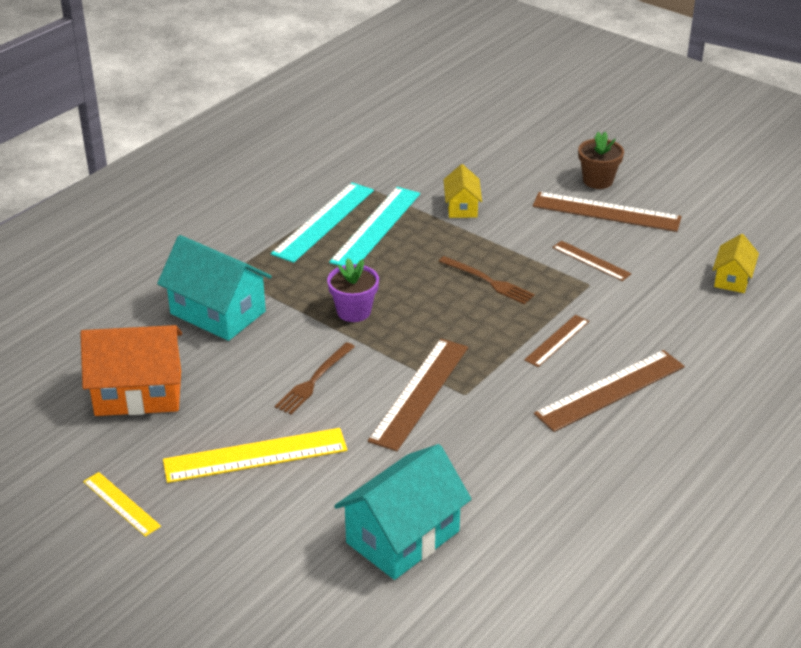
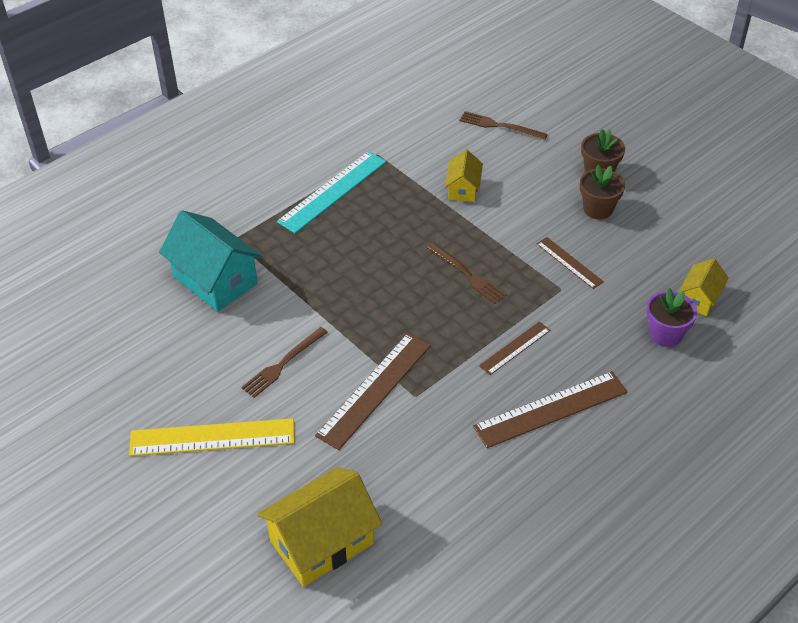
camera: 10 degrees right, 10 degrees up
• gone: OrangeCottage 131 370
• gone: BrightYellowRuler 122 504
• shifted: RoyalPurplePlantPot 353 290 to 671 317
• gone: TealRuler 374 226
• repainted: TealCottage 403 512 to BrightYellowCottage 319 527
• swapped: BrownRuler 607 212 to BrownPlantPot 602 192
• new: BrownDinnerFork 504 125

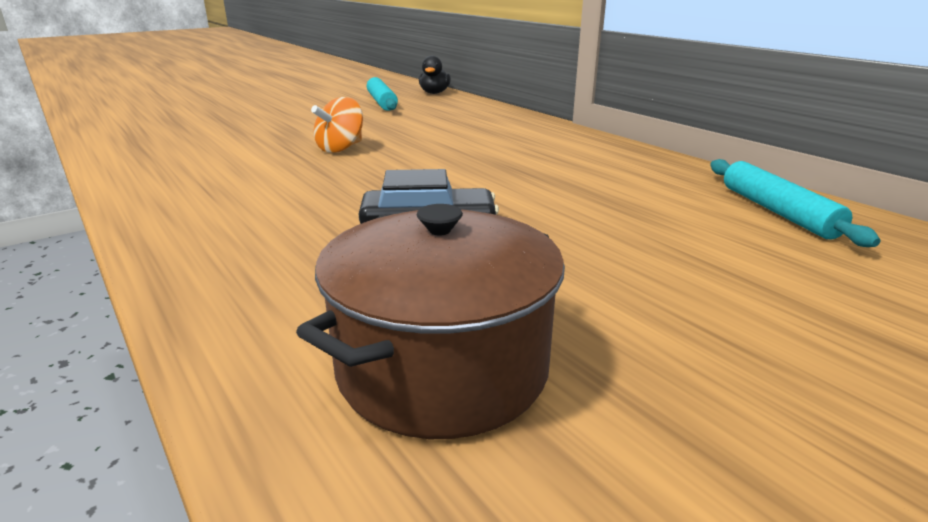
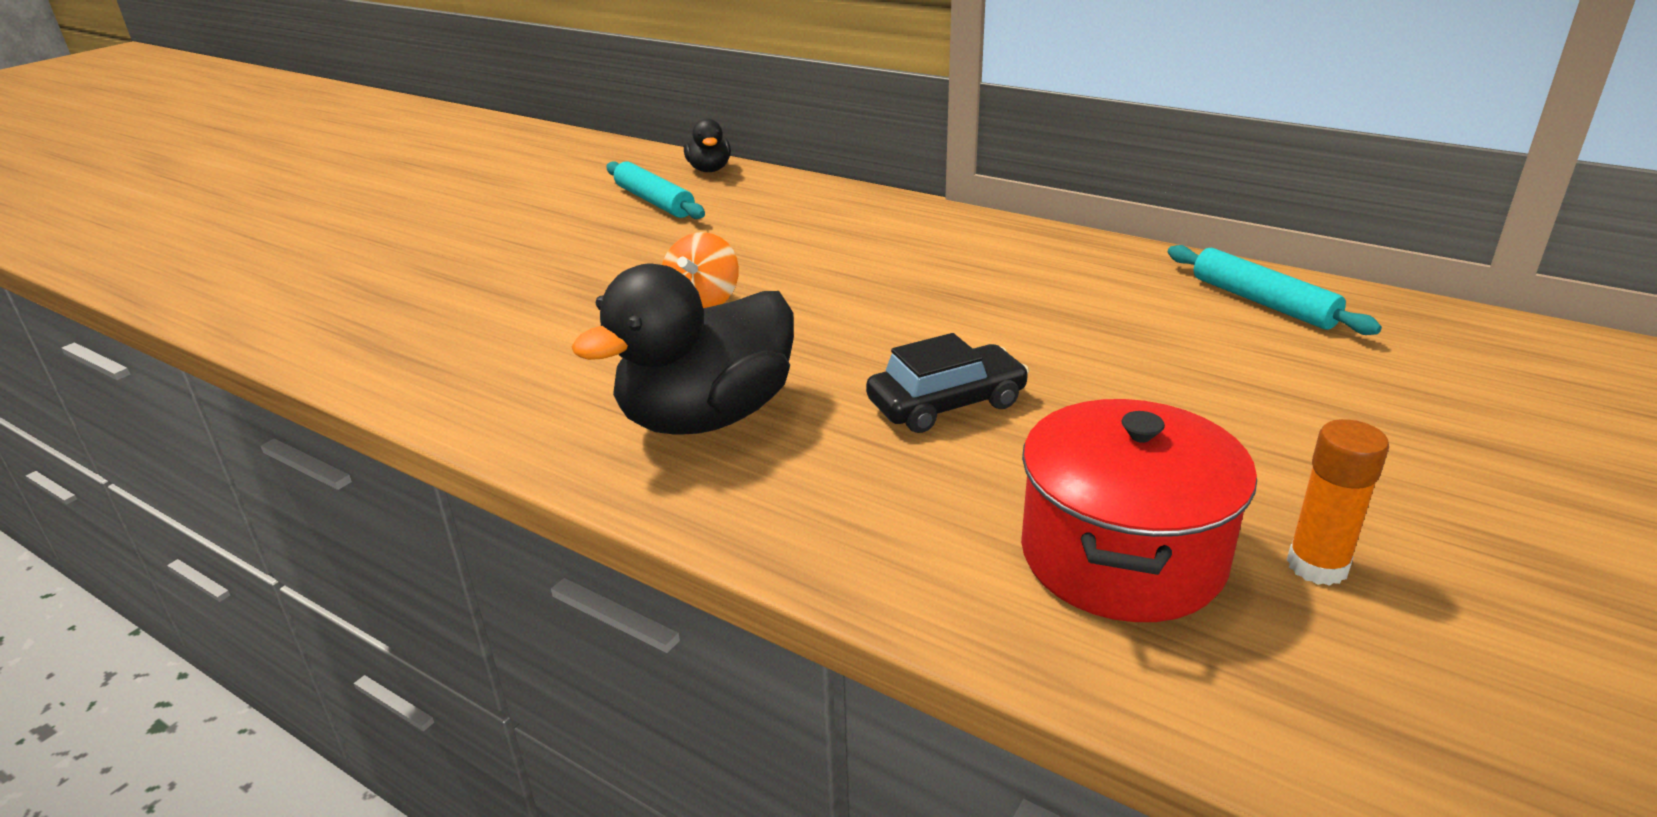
camera: 20 degrees left, 5 degrees up
• repainted: BrownCookingPot 430 321 to RedCookingPot 1139 510
• new: JetBlackDuck 683 349
• new: OrangeGlueStick 1338 502

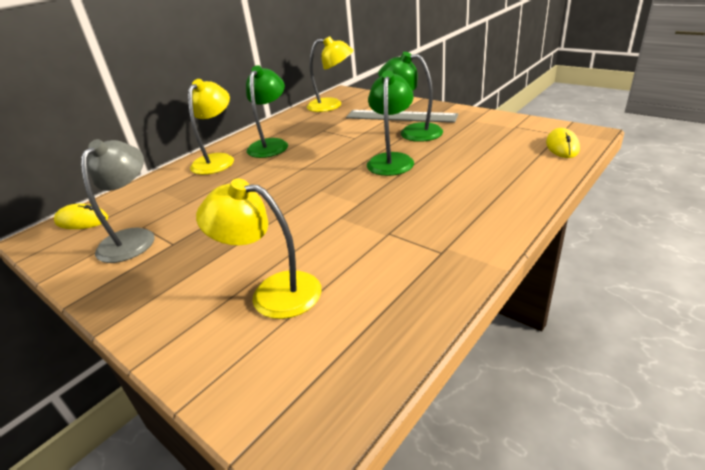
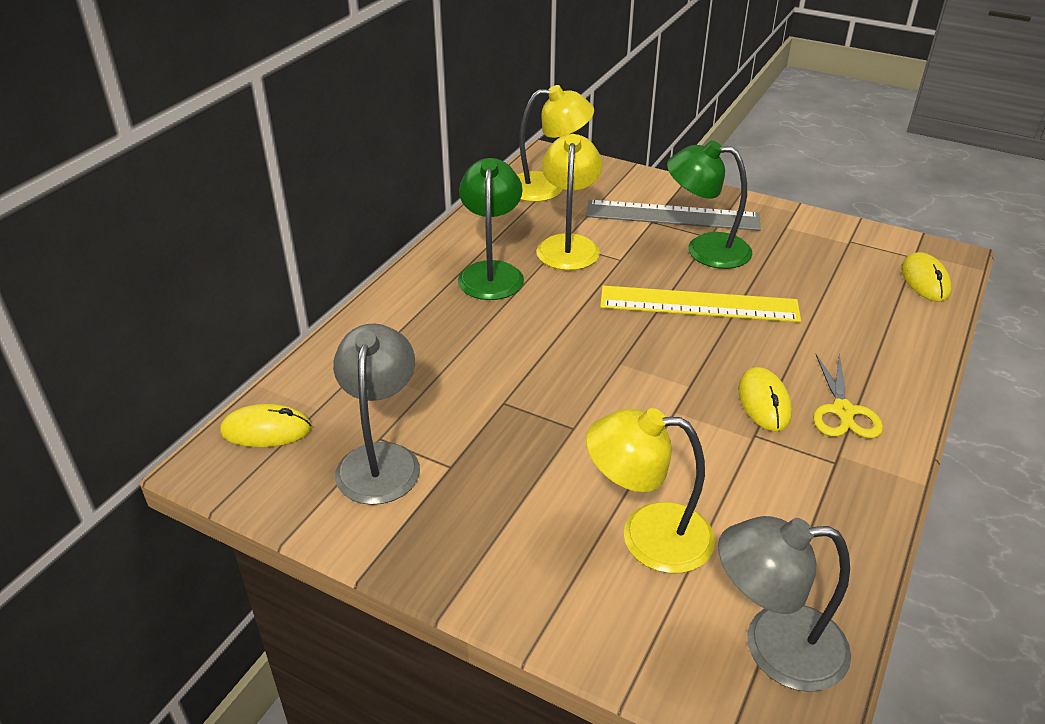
camera: 15 degrees left, 5 degrees up
• shifted: BrightYellowReadingLamp 211 127 to 569 202
• swapped: LeafGreenReadingLamp 390 123 to BrightYellowRuler 700 304
• new: GreyReadingLamp 784 604
• new: BrightYellowComputerMouse 765 399
• new: BrightYellowPairOfScissors 848 396

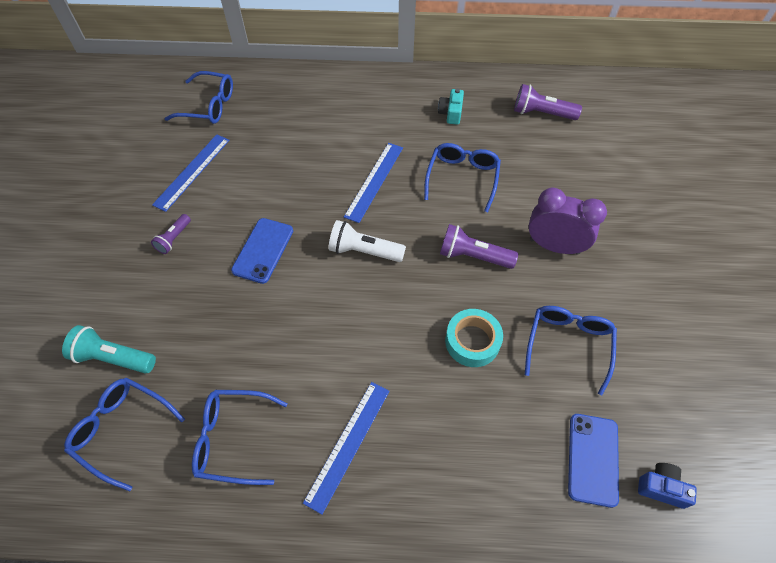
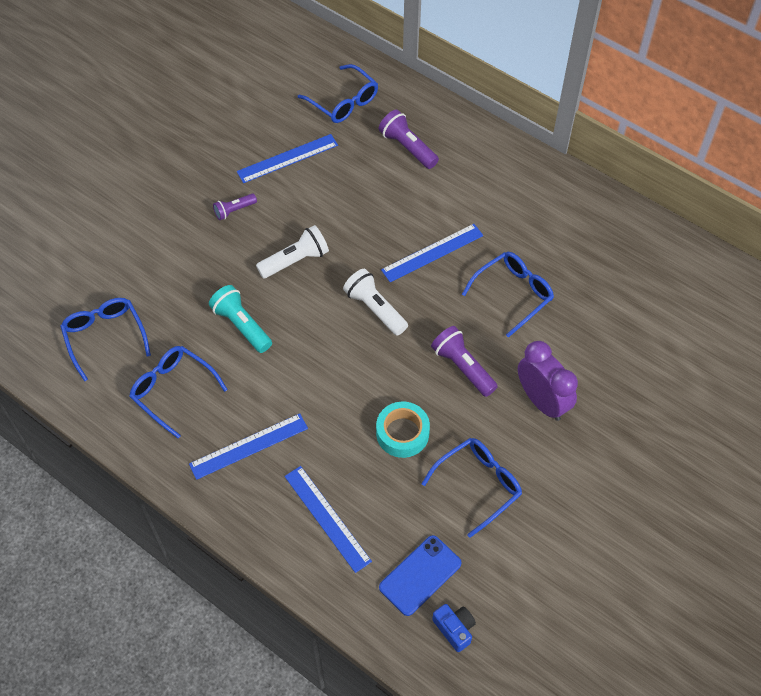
camera: 35 degrees right, 0 degrees up
• shifted: TealPocketTorch 109 349 to 240 319
• swapped: RoyalBlueSmartphone 262 251 to SnowWhitePocketTorch 292 251
• gone: TealPhotoCamera 451 106
• shifted: RoyalPurplePocketTorch 548 102 to 409 139
• new: RoyalBlueRuler 328 519

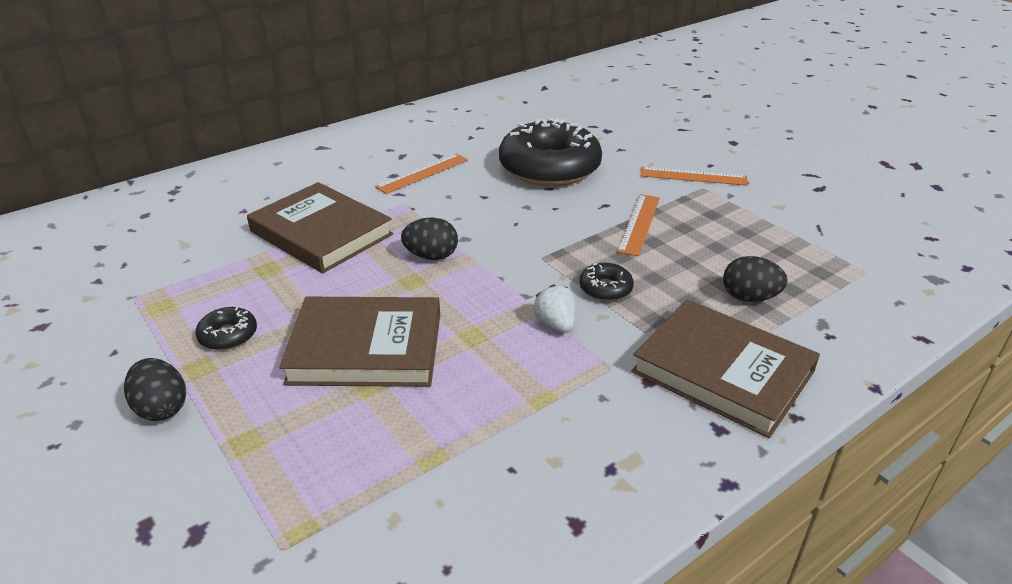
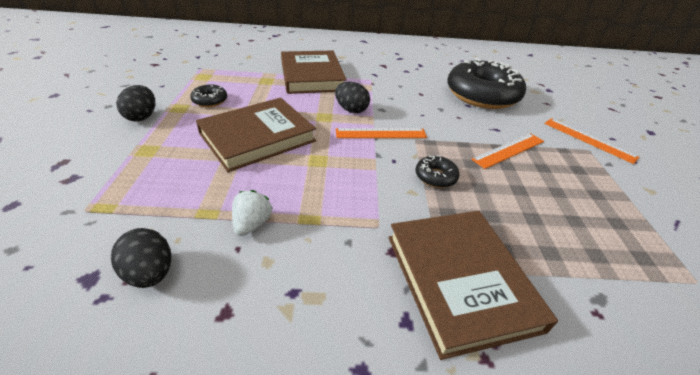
camera: 35 degrees right, 5 degrees up
• rotated: BrownHardback 359 342 = 256 135 75 degrees counterclockwise
• shifted: OrangeRuler 421 173 to 381 133
• shifted: SnowWhiteStrawberry 554 308 to 252 213
• shifted: JetBlackToyEgg 755 279 to 141 258

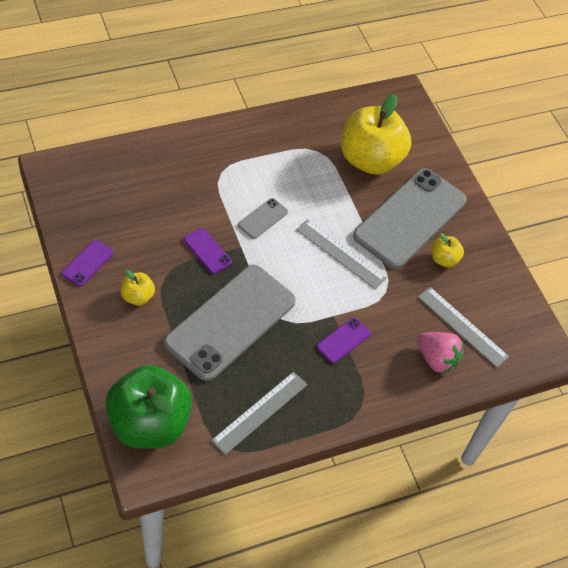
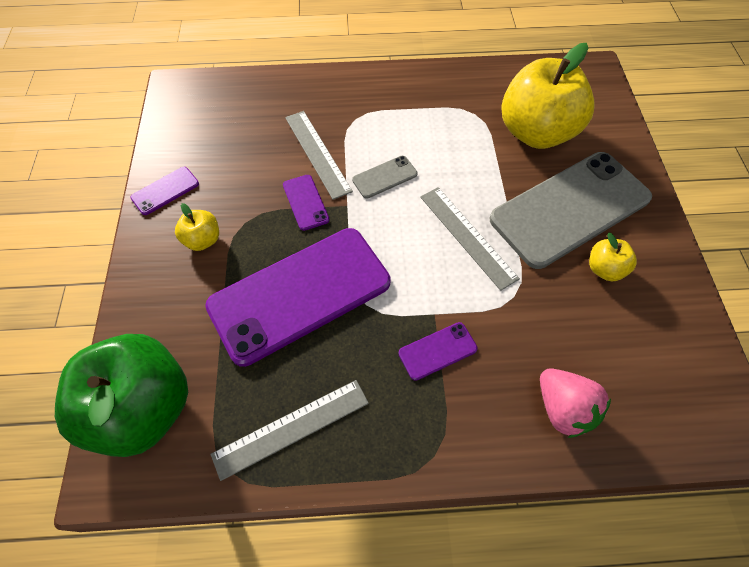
camera: 25 degrees right, 5 degrees up
• repainted: GreySmartphone 230 323 to RoyalPurpleSmartphone 298 297
• shifted: GreyRuler 463 327 to 319 155

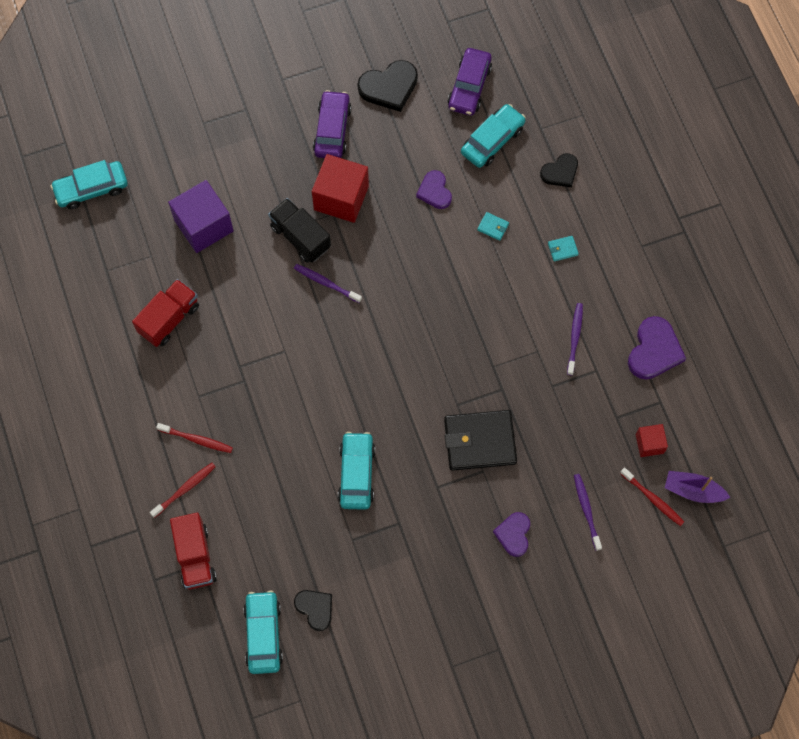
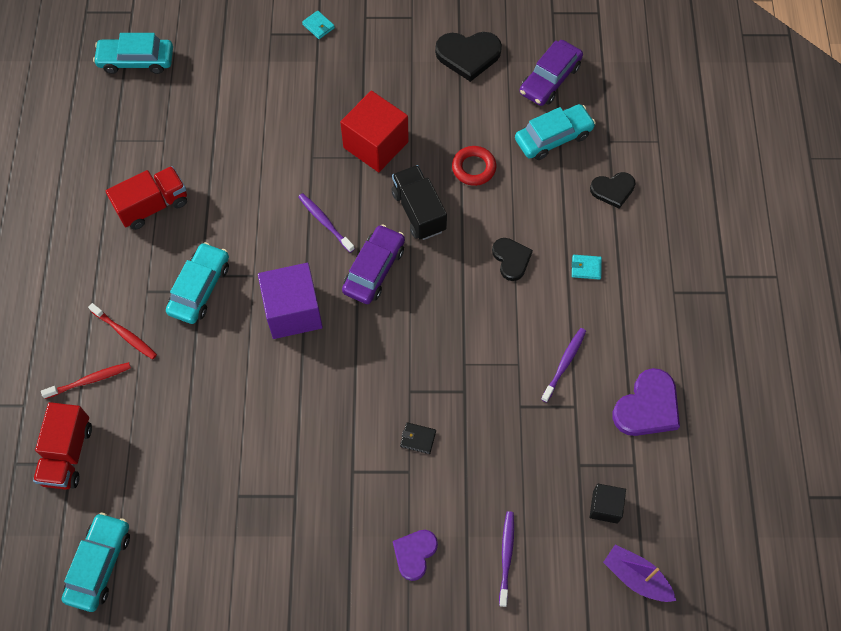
camera: 20 degrees right, 5 degrees down
• shifted: RoyalPurpleBlock 201 216 to 290 301
• shifted: JetBlackToyTruck 299 230 to 419 202
• shifted: JetBlackHeart 313 610 to 512 259
• shifted: RoyalPurpleCar 332 124 to 373 264
• shifted: TealCar 356 471 to 197 283
• swapped: RoyalPurpleHeart 434 189 to RedRing 474 166
• scaled: JetBlackCardWallet 480 440 = 418 438 x0.40
• shifted: TealCardWallet 493 226 to 318 25
• gone: RedToothBrush 652 496
• repainted: RedBlock 652 440 to JetBlackBlock 607 503

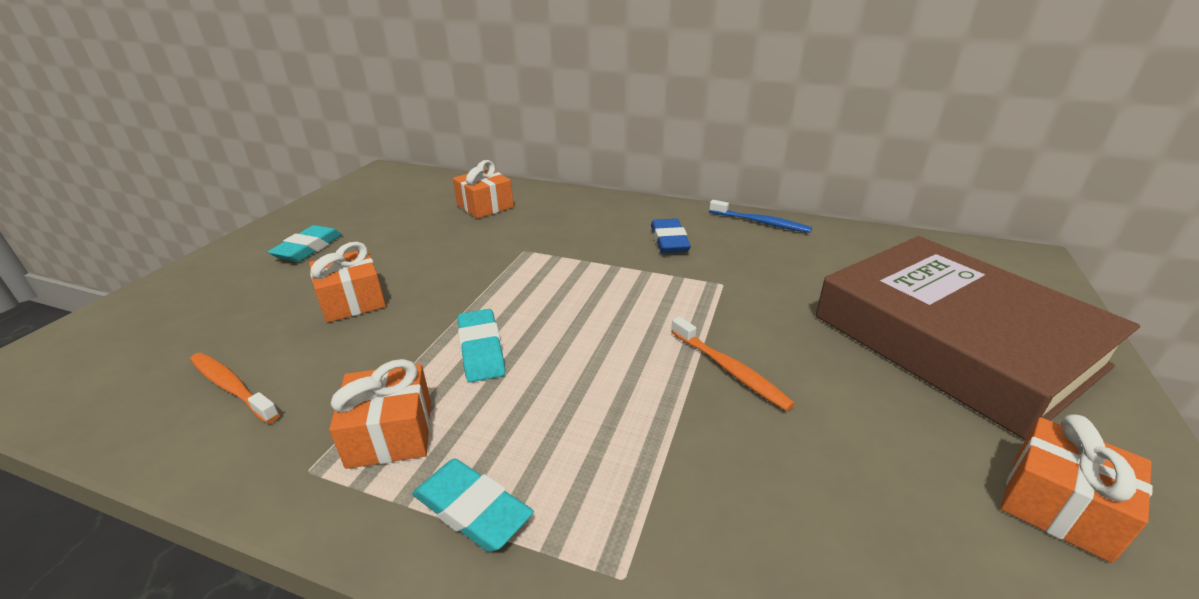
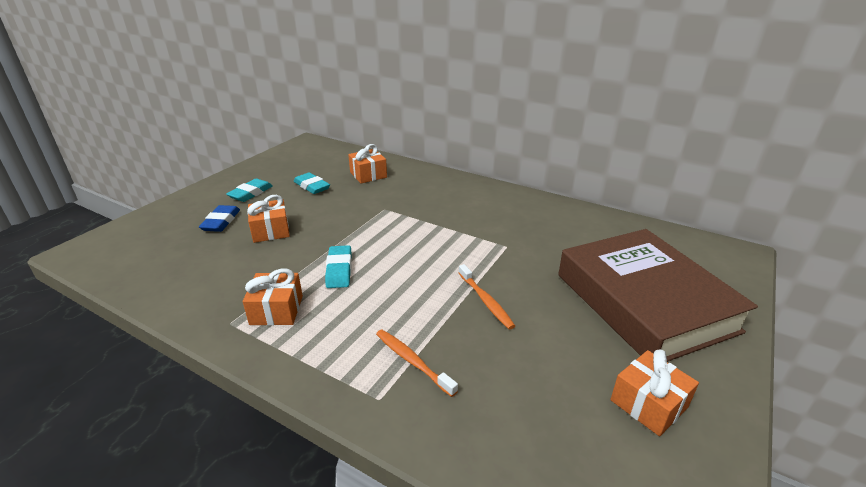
camera: 10 degrees right, 0 degrees up
• shifted: OrangeToothBrush 235 388 to 417 363
• shifted: TealPencilEraser 473 505 to 312 183
• shifted: RoyalBluePencilEraser 671 235 to 219 218
• gone: RoyalBlueToothBrush 760 216

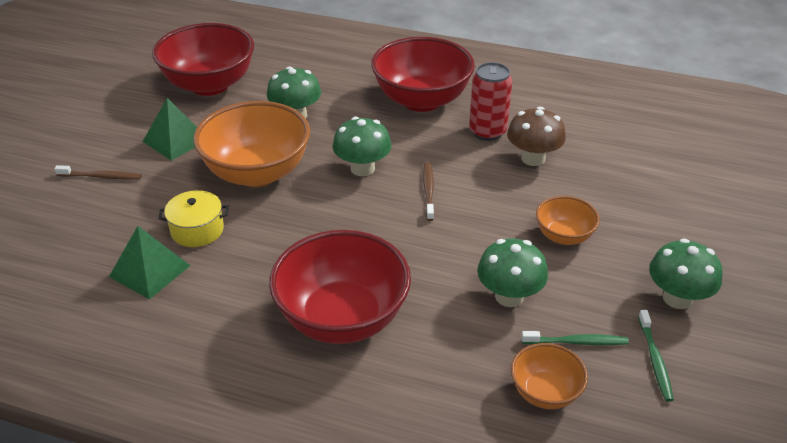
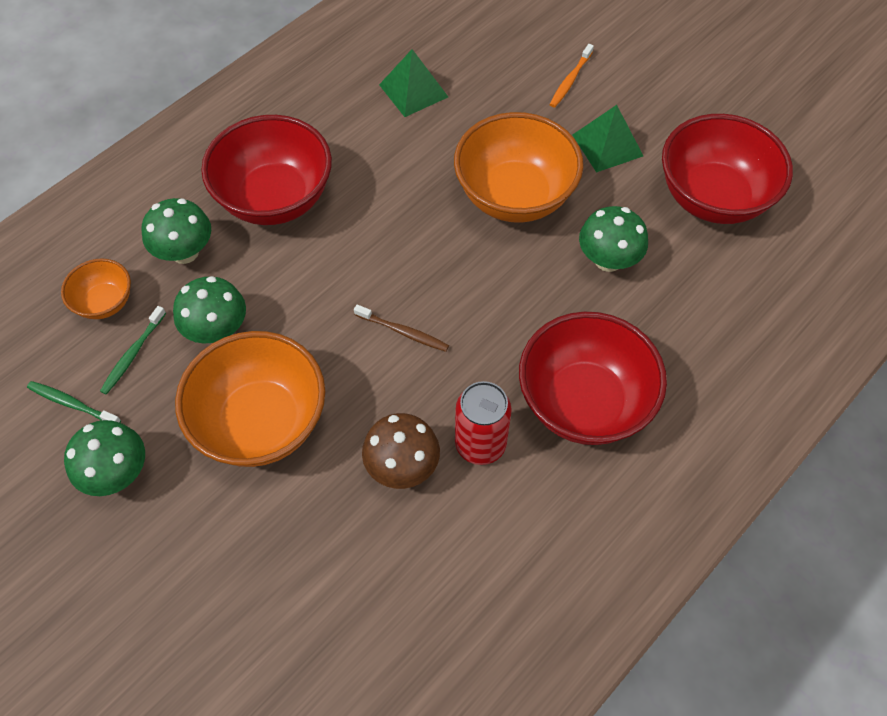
camera: 115 degrees right, 20 degrees up
• repainted: BrownToothBrush 98 172 to OrangeToothBrush 571 76
• gone: BrightYellowCookingPot 193 218
• shifted: LeafGreenFungus 362 146 to 176 231
• scaled: OrangeDeepDish 568 220 = 250 399 x1.97

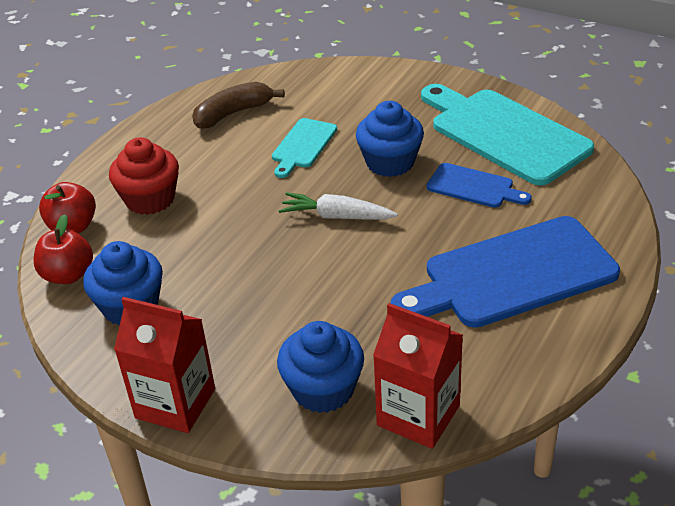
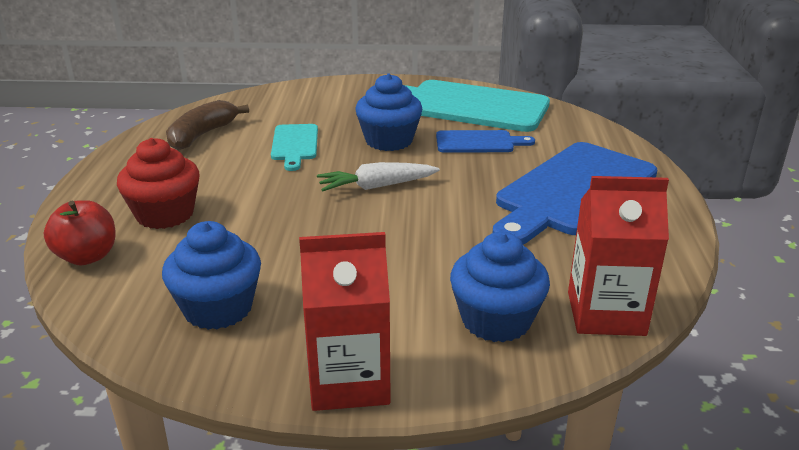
camera: 30 degrees left, 10 degrees down
• gone: RedToyApple 63 249

